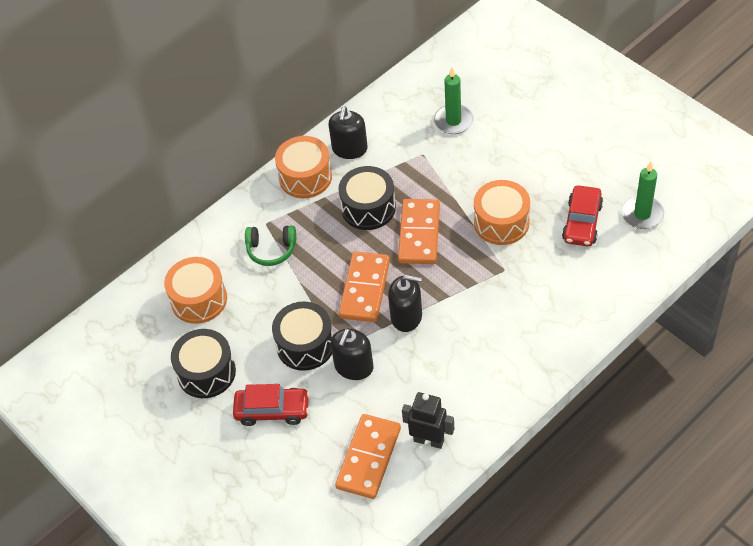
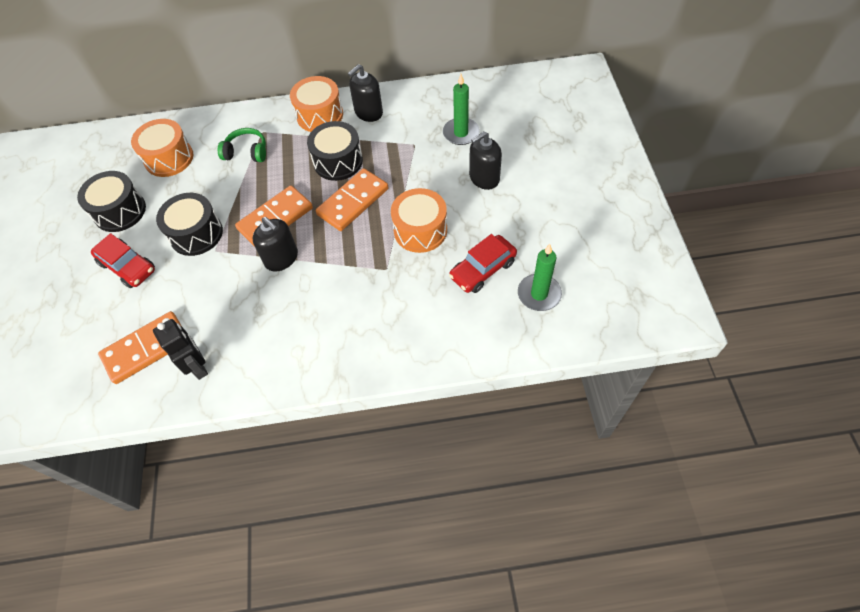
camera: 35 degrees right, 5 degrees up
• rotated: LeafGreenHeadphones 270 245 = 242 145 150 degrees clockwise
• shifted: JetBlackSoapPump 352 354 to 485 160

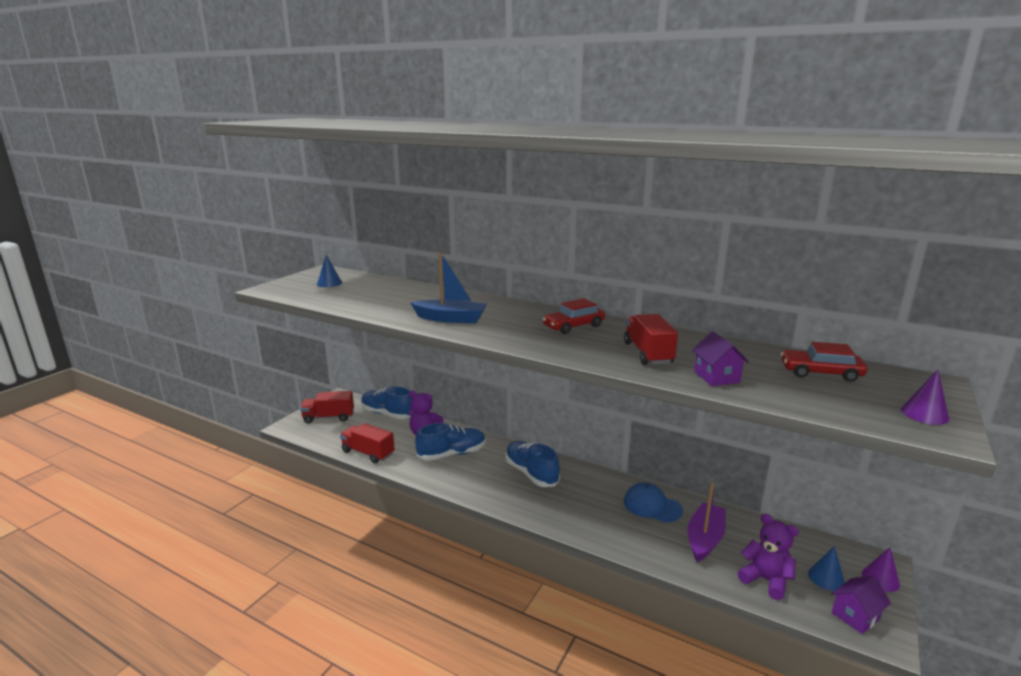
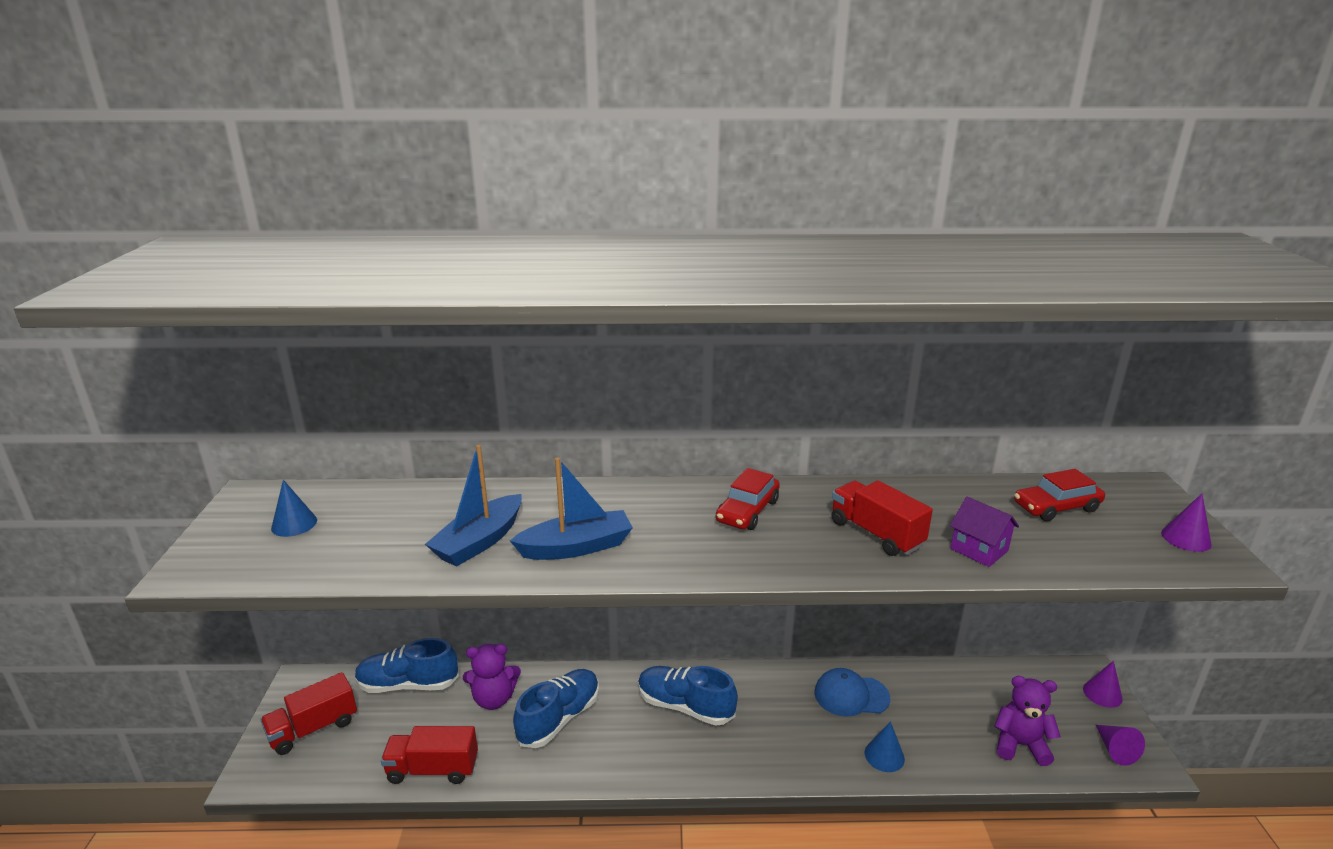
camera: 30 degrees left, 5 degrees up
• gone: RoyalPurpleToyBoat 707 522
• shifted: RoyalBlueSolidCone 826 568 to 885 746
• swapped: RoyalPurpleCottage 861 605 to RoyalPurpleSolidCone 1120 745
• new: RoyalBlueToyBoat 473 506

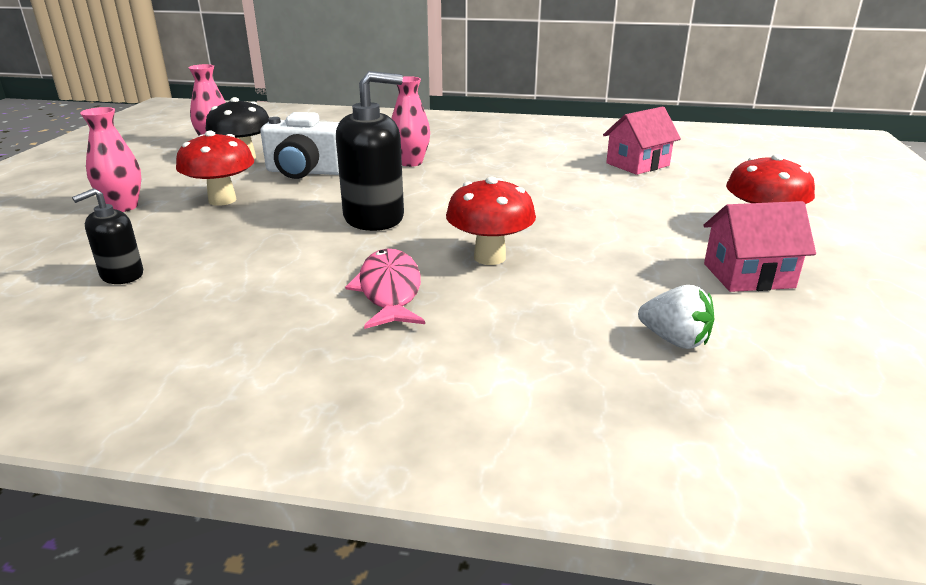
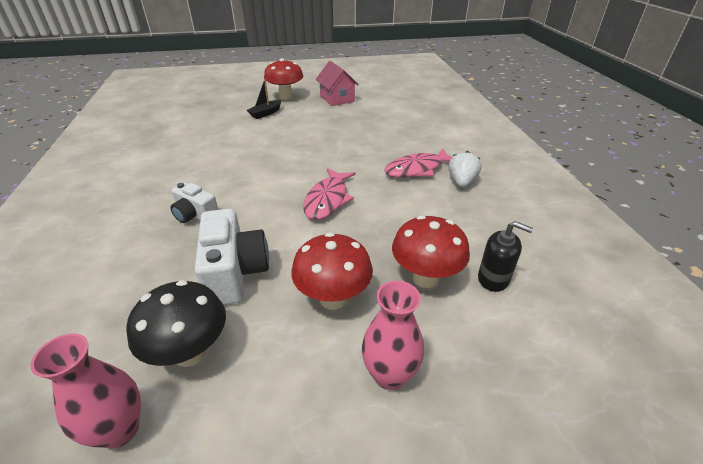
camera: 110 degrees left, 10 degrees up
• swapped: JetBlackSoapPump 370 151 to RosyToyFish 329 194
• swapped: RosyVase 410 121 to SnowWhitePhotoCamera 194 202
• shifted: RedFungus 491 221 to 431 251
• gone: RosyCottage 642 140
• shifted: SnowWhiteStrawberry 676 317 to 464 169
• new: JetBlackToyBoat 264 99

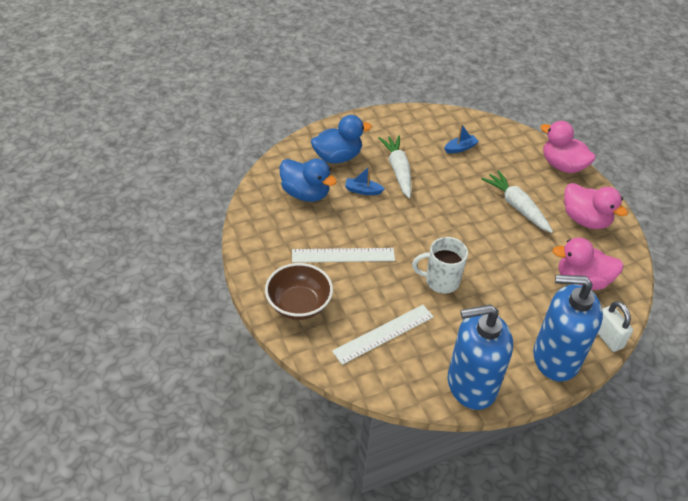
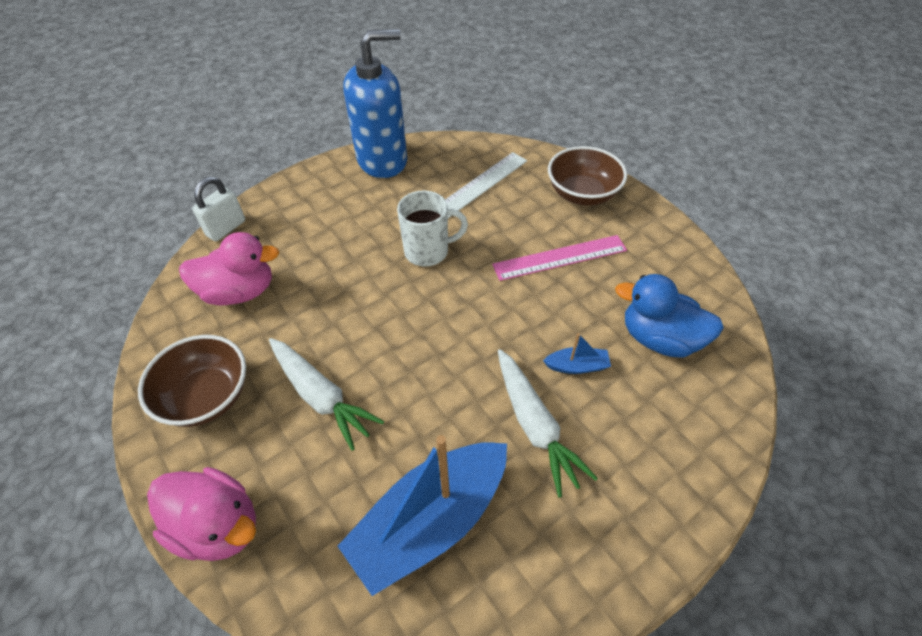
camera: 170 degrees right, 5 degrees up
• repainted: SnowWhiteRuler 343 255 to RosyRuler 559 258
• gone: RoyalBlueDuck 341 139
• scaled: RoyalBlueToyBoat 461 138 = 422 515 x2.40
• gone: RoyalBlueSoapPump 568 328
• swapped: RosyDuck 596 206 to BrownDeepDish 192 381
• rotated: SnowWhiteSmallLock 615 326 = 218 209 75 degrees clockwise

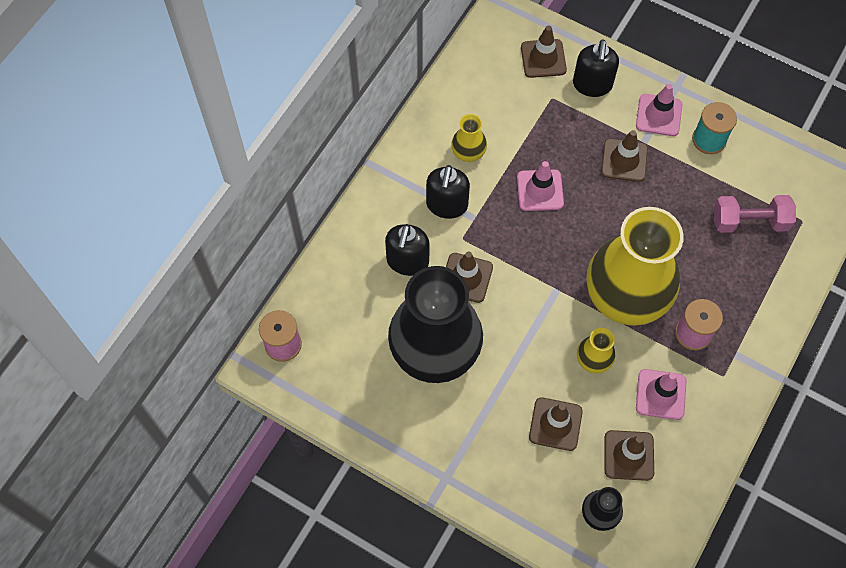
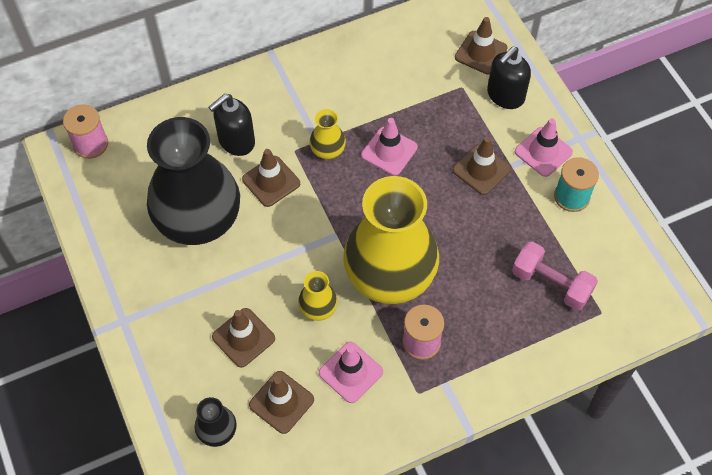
camera: 35 degrees right, 5 degrees down
• gone: JetBlackSoapPump 448 192
• shifted: BrightYellowVase 469 138 to 327 134

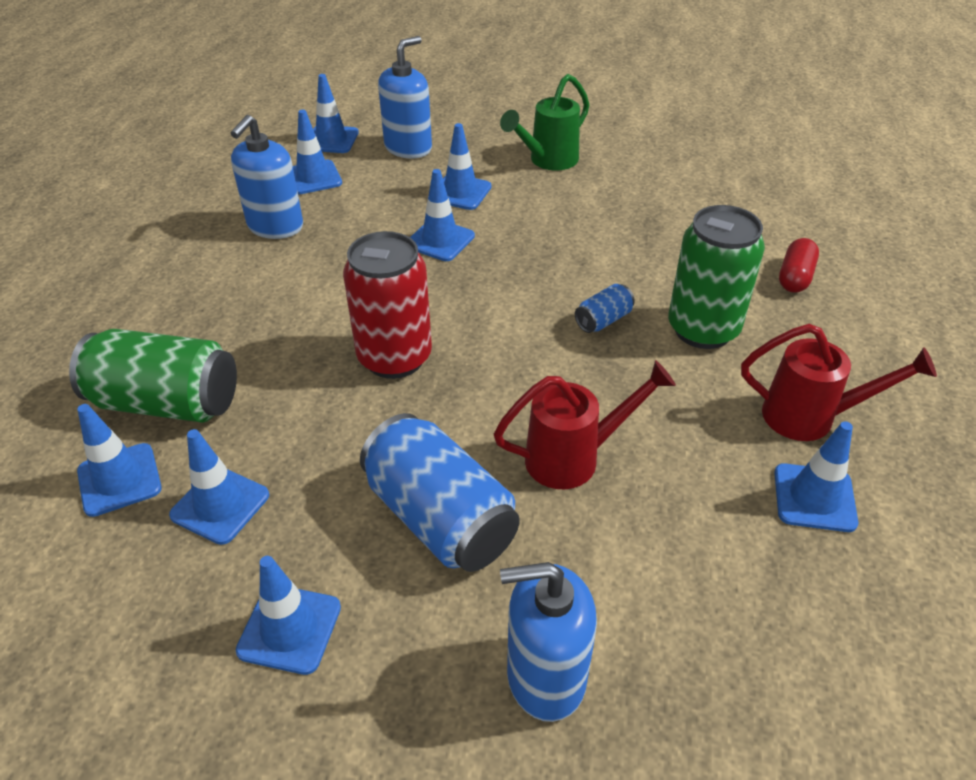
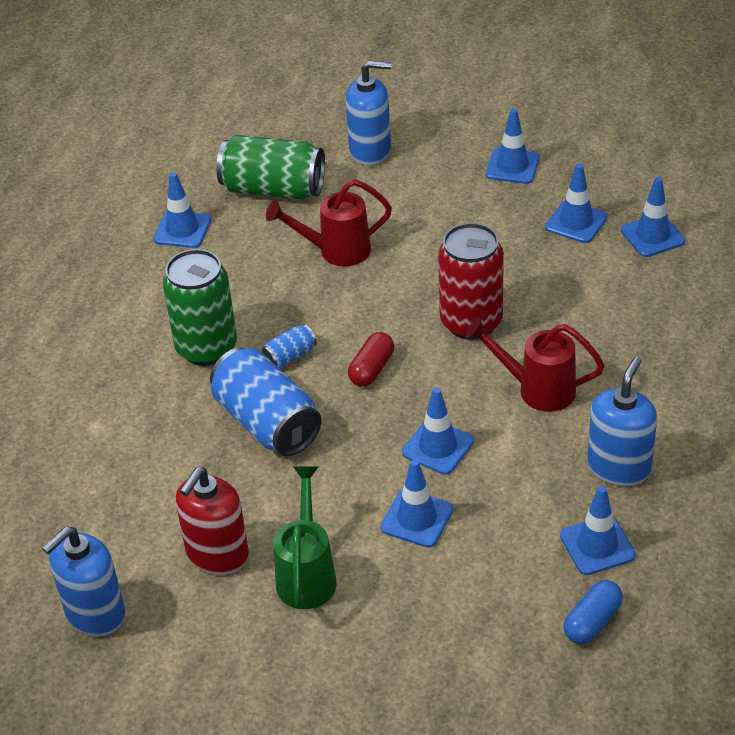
camera: 175 degrees left, 0 degrees up
• shifted: LeafGreenTin 153 376 to 271 167
• swapped: RoyalBlueRoadCone 336 113 to RoyalBluePill 593 612
• shifted: RoyalBlueTin 440 492 to 265 401
• shifted: RoyalBlueSoapPump 405 97 to 83 581
• rotated: LeafGreenSprinklingCan 544 122 = 305 538 45 degrees counterclockwise
• shifted: RedSprinklingCan 839 382 to 534 365
• shifted: RedPill 799 265 to 371 359
• new: RedSoapPump 212 521

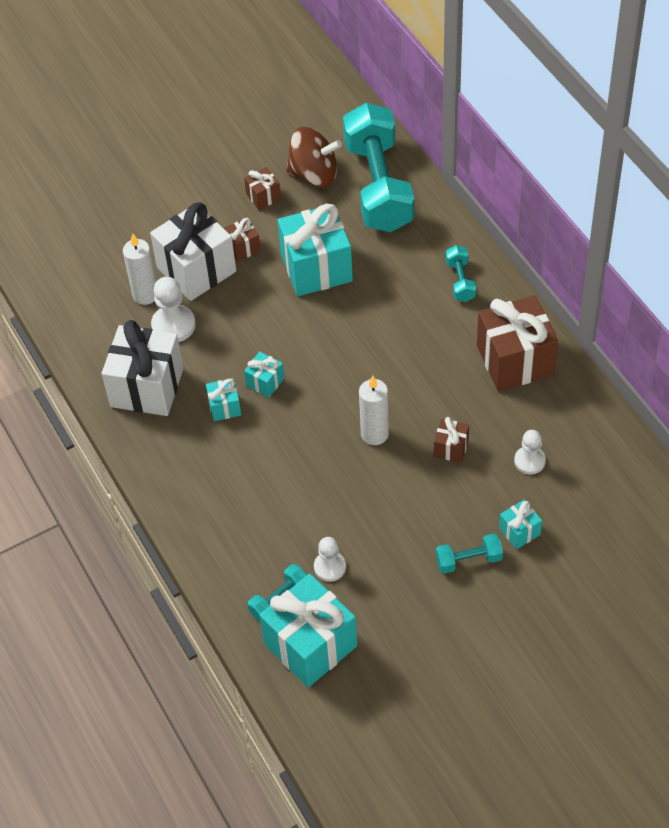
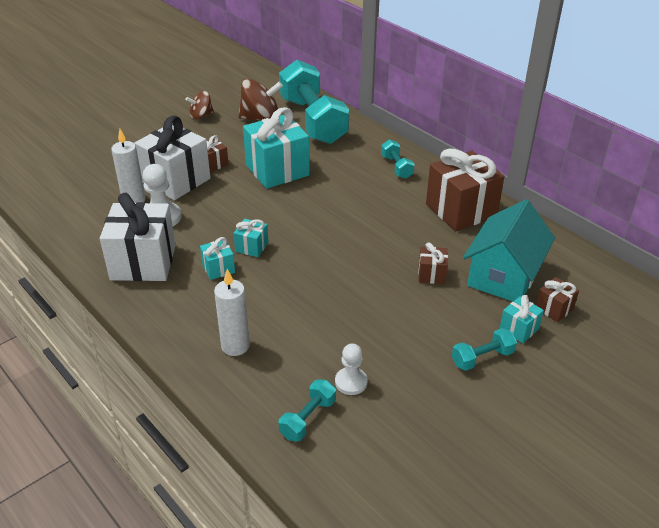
camera: 15 degrees left, 15 degrees down
• shifted: BrownPresent 262 188 to 557 299
• gone: TealPresent 308 630
• shifted: SnowWhiteCandle 374 410 to 232 312
• swapped: SnowWhiteChessPawn 530 452 to TealCottage 509 250
• new: BrownSpinningTop 199 105

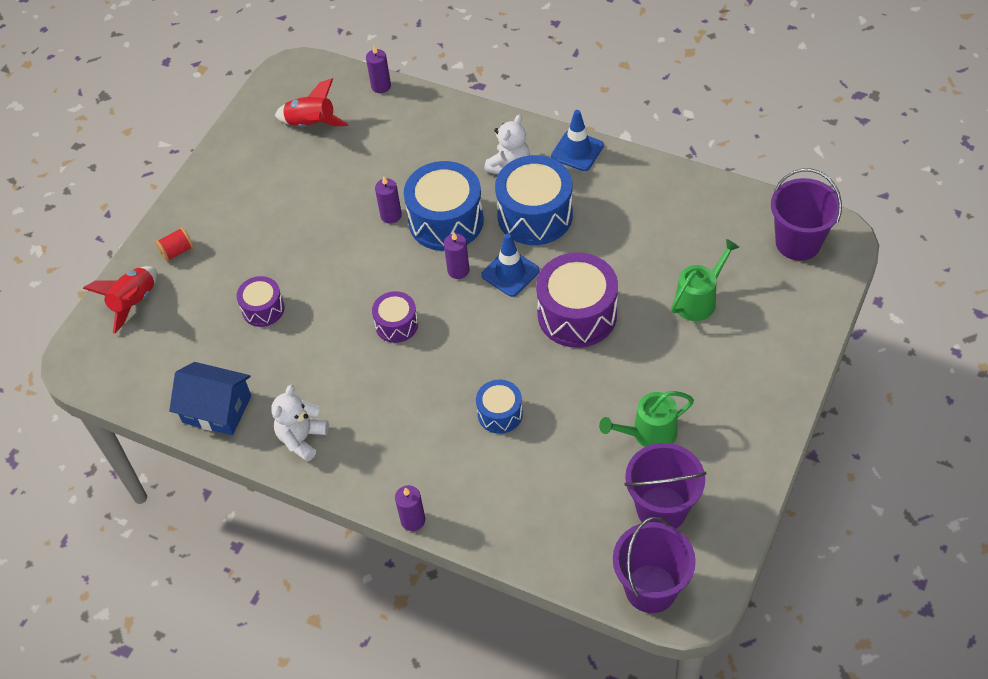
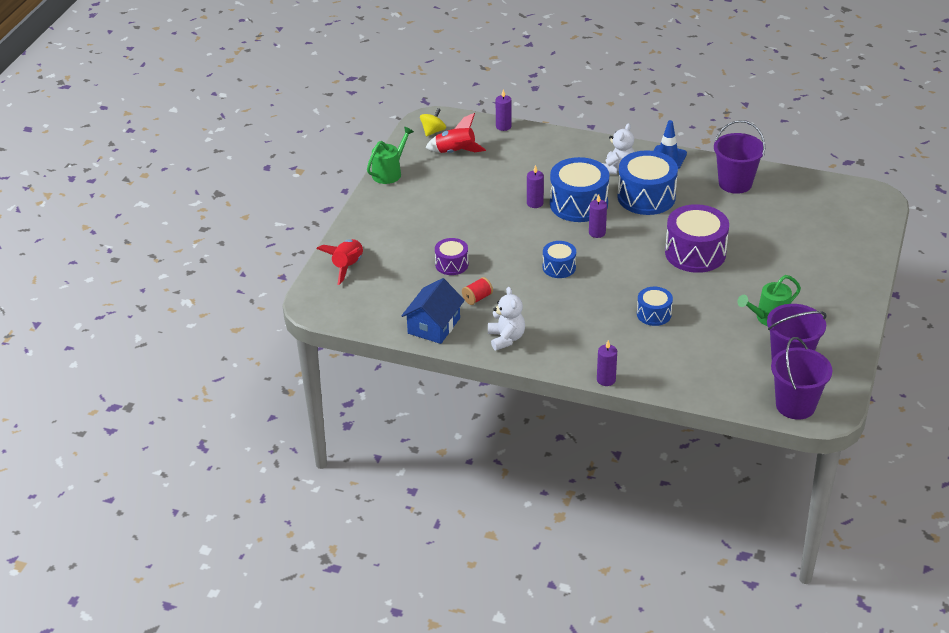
camera: 10 degrees left, 15 degrees down
• shifted: RedReelOfThread 174 244 to 477 291
• rotated: RoyalBlueCottage 210 398 = 433 311 75 degrees counterclockwise
• rotated: SnowWhiteStuffedBear 300 423 = 506 318 150 degrees clockwise
• repainted: RoyalPurpleSnareDrum 395 317 to RoyalBlueSnareDrum 559 259
• gone: RoyalBlueRoadCone 510 265
• shifted: LeafGreenSprinklingCan 705 280 to 390 155
• shifted: RoyalPurpleSandBucket 806 214 to 739 157
• new: BrightYellowSpinningTop 433 122

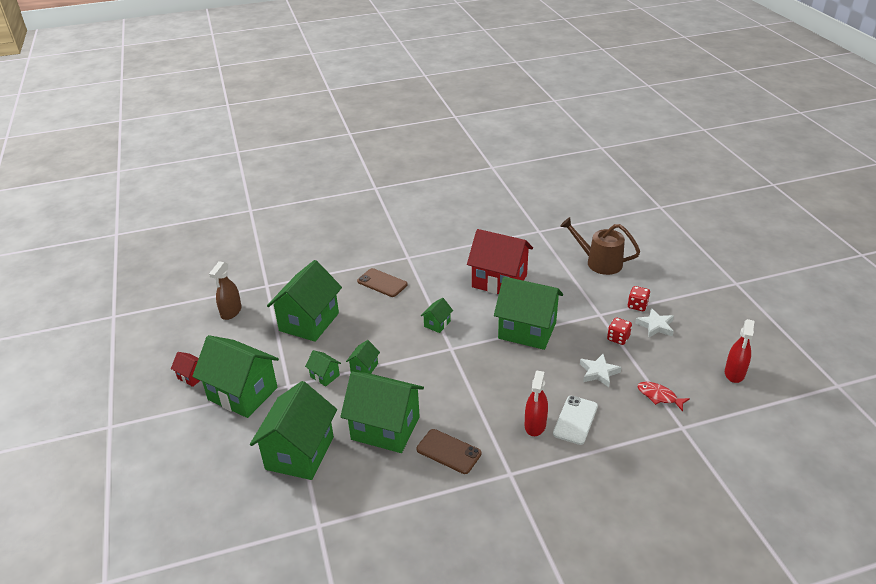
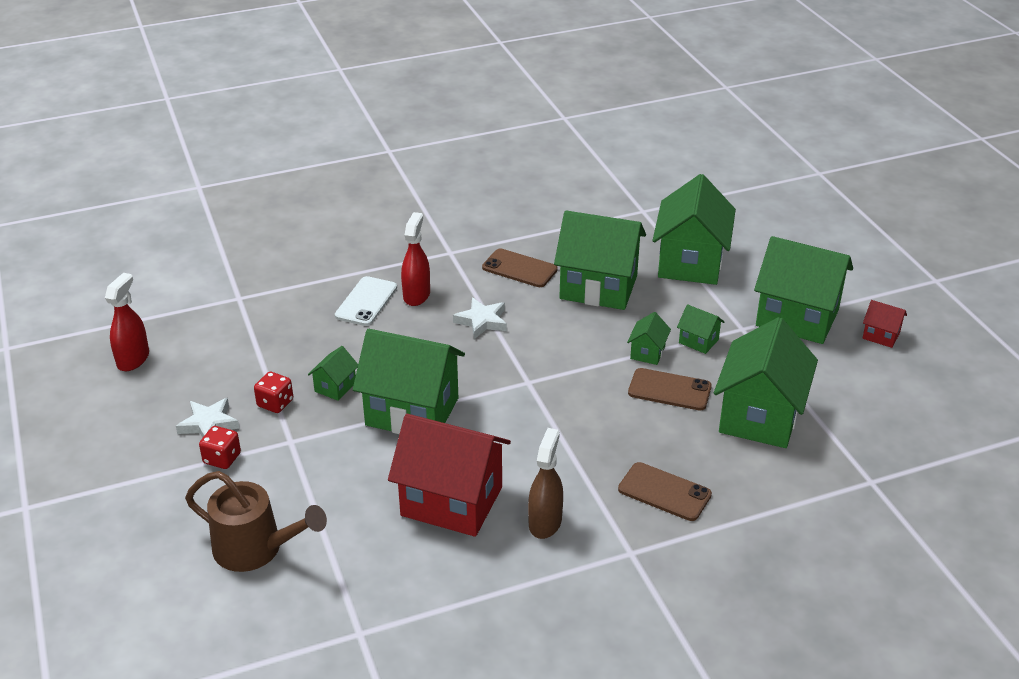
camera: 175 degrees right, 0 degrees up
• shifted: BrownSprayCleaner 225 290 to 545 483
• shifted: LeafGreenCottage 437 315 to 333 373
• shifted: SnowWhiteFivePointedStar 601 370 to 480 318
• gone: RedToyFish 664 396
• new: BrownSmartphone 670 389

